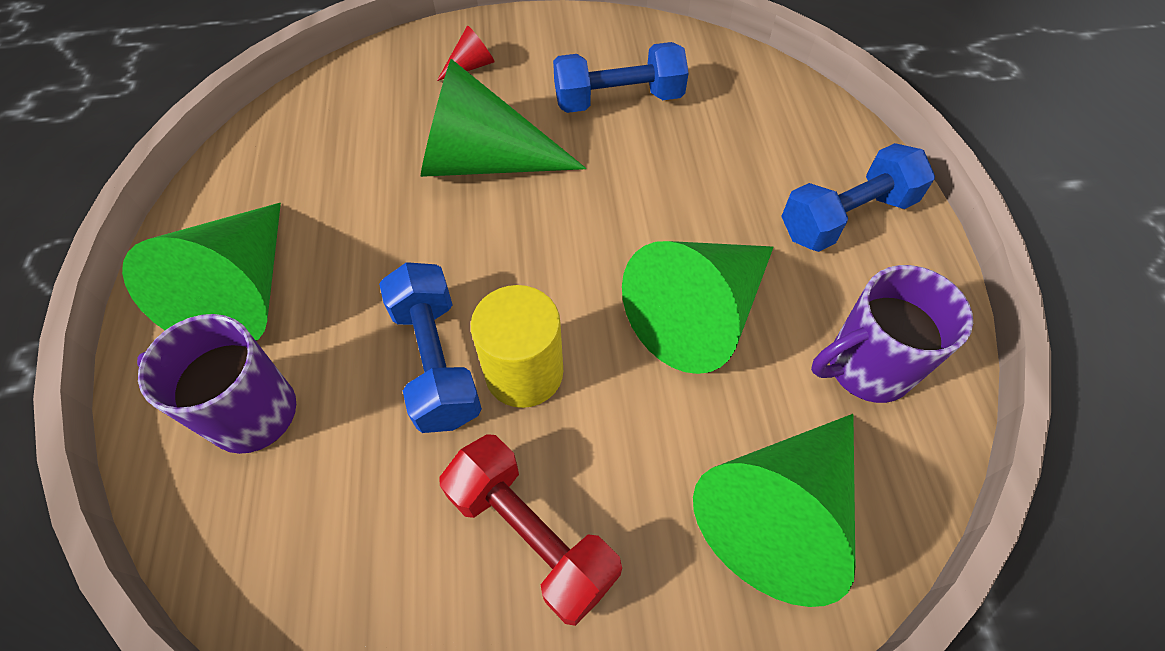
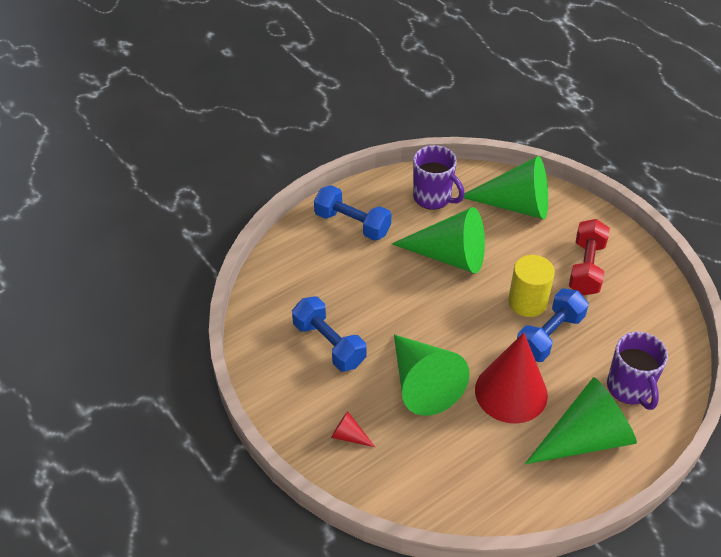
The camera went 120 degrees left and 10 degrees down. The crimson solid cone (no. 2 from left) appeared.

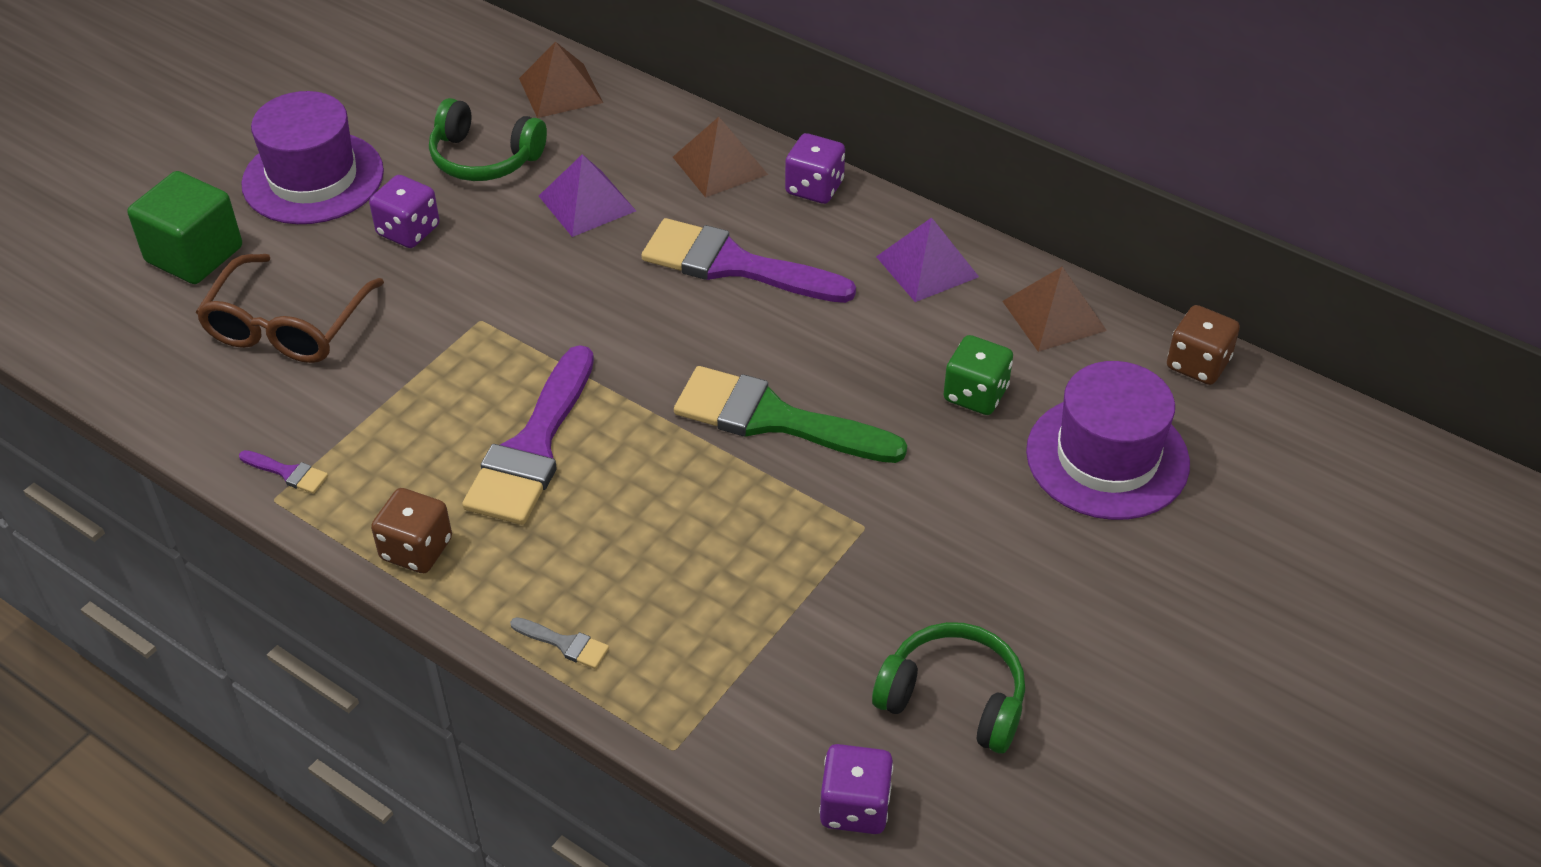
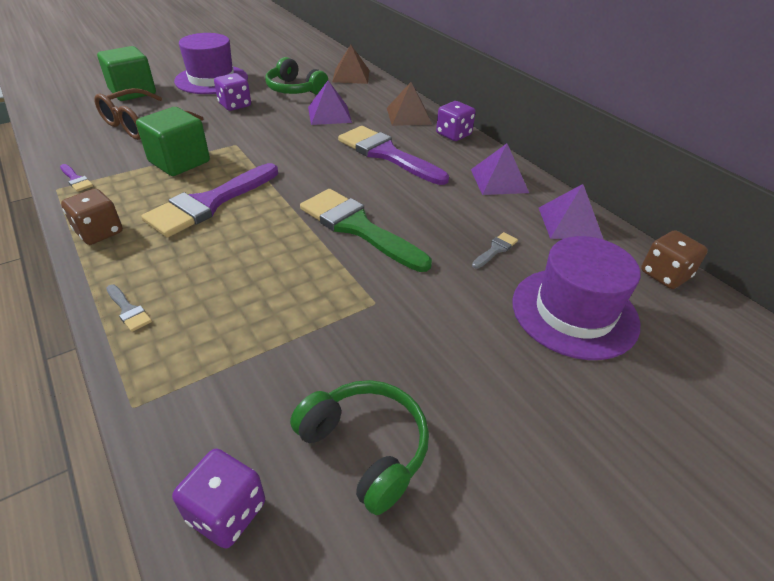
The camera went 20 degrees right and 5 degrees down. The green cube (no. 2 from left) appeared. The green dice was replaced by the gray brush (no. 2 from left). The russet pyramid (no. 3 from left) became the violet pyramid (no. 3 from left).

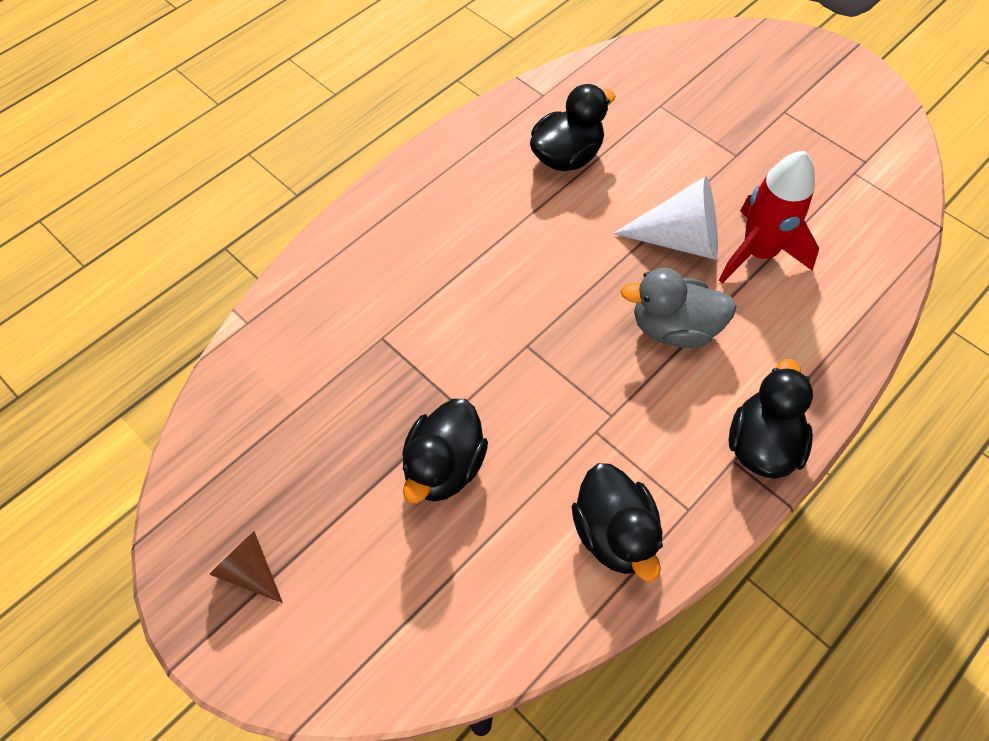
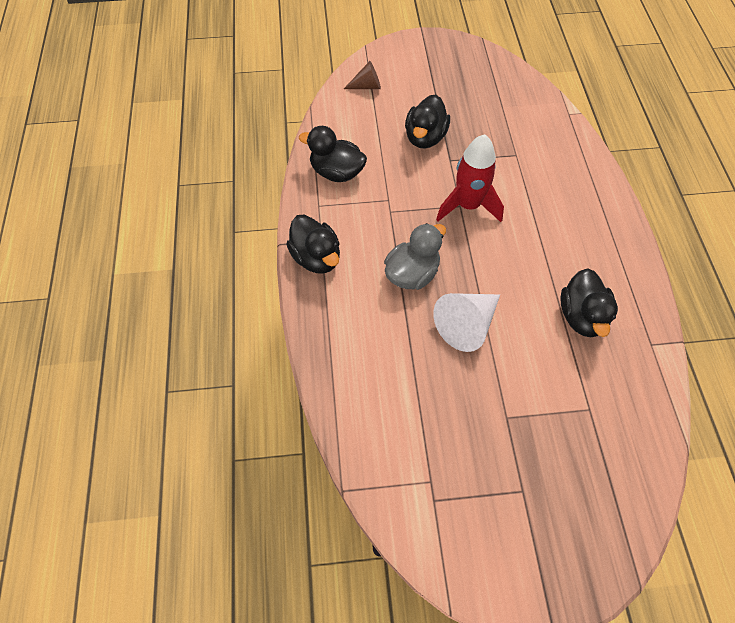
The camera went 130 degrees right and 0 degrees up. The russet solid cone moved. The ebony toy duck (no. 1 from left in the first image) turned 135 degrees counterclockwise. The crimson toy rocket moved.

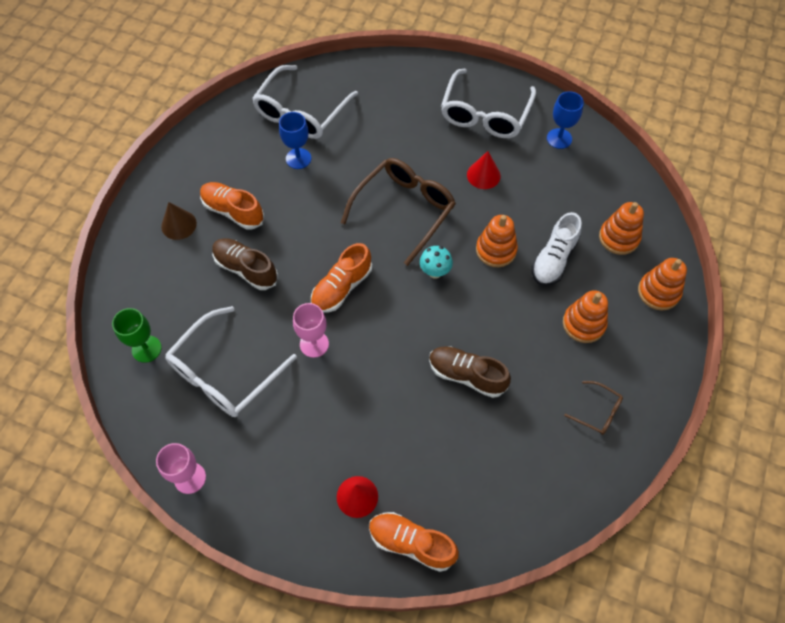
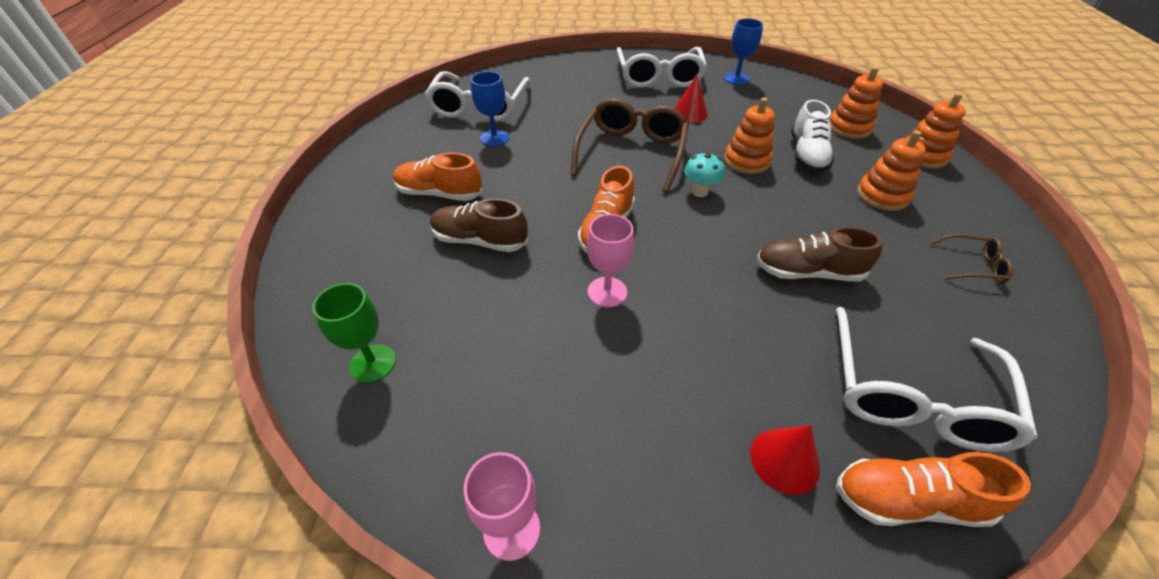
The camera went 20 degrees left and 15 degrees down. The snow-white eyeglasses (no. 1 from left in the first image) moved. The russet solid cone disappeared.

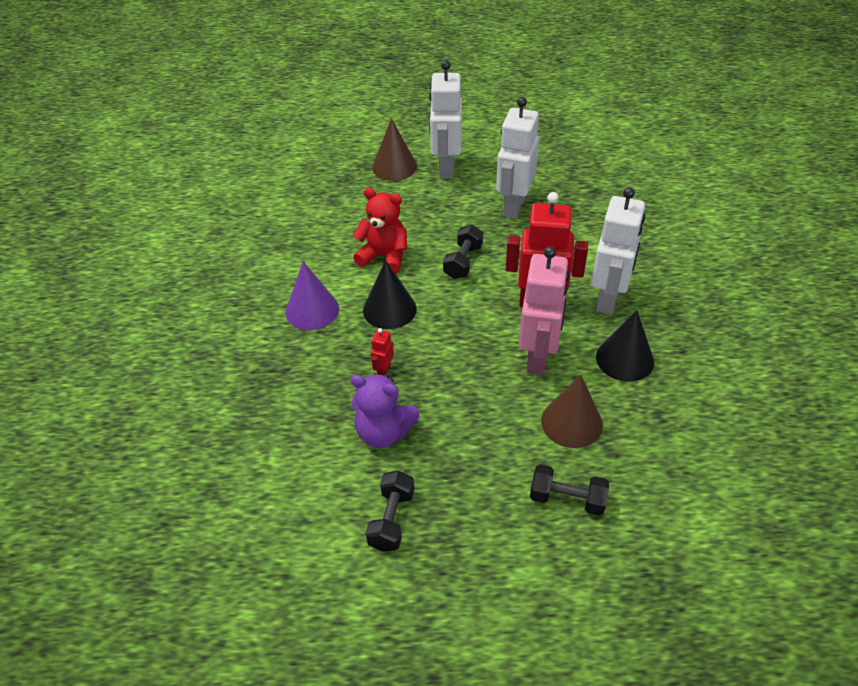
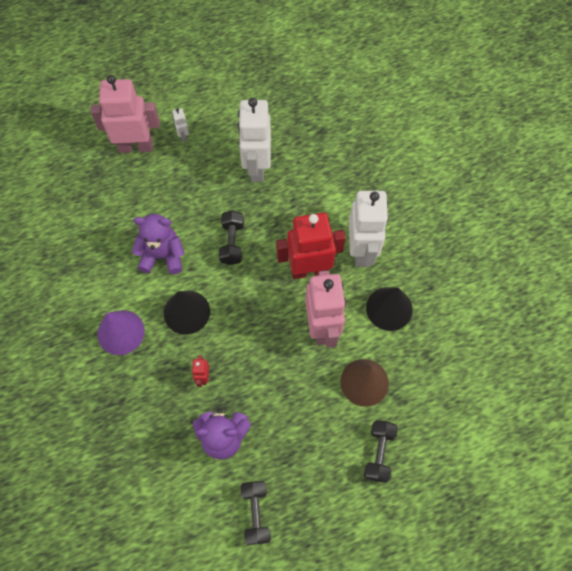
The camera went 20 degrees left and 20 degrees up. The russet solid cone (no. 1 from left) was replaced by the rosy toy robot (no. 1 from left). The crimson teddy became the violet teddy (no. 1 from left). The snow-white toy robot (no. 1 from left) changed to 0.42 times the size. The ebony dumbbell (no. 3 from left) turned 75 degrees counterclockwise.

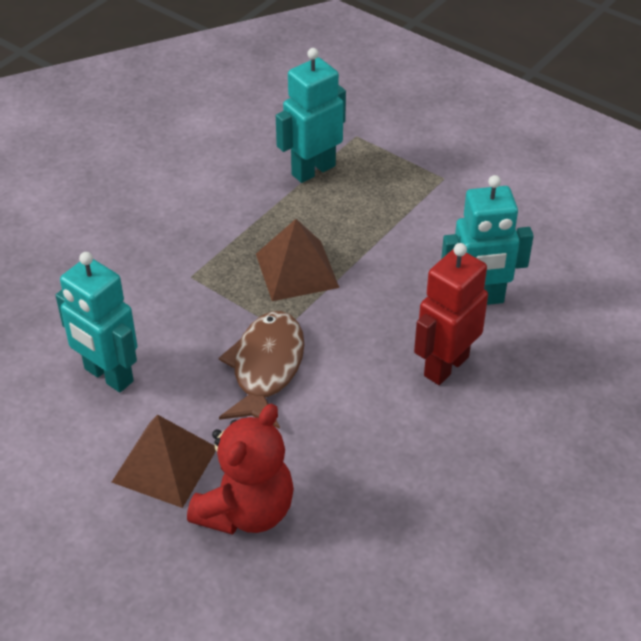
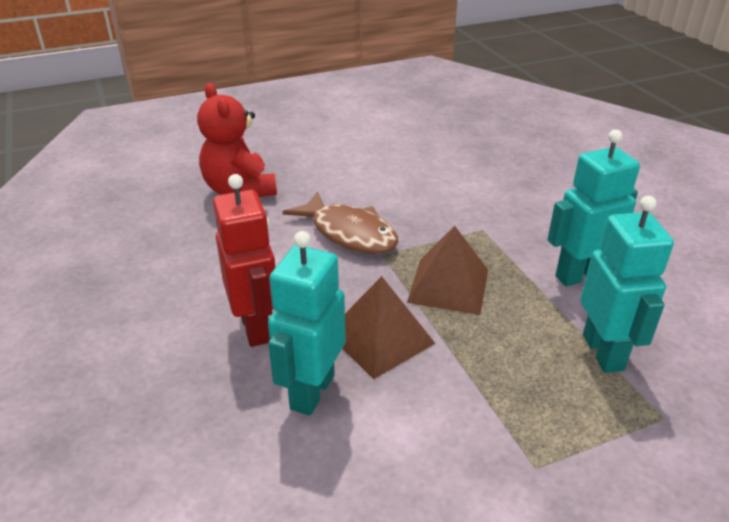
The camera went 120 degrees right and 10 degrees down. The russet pyramid (no. 1 from left) moved. The aqua toy robot (no. 1 from left in the first image) moved.

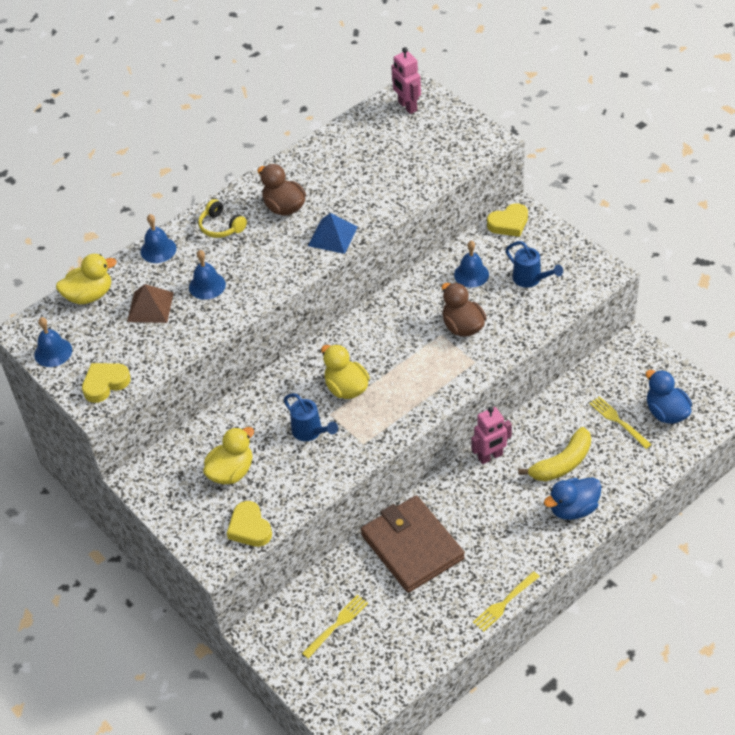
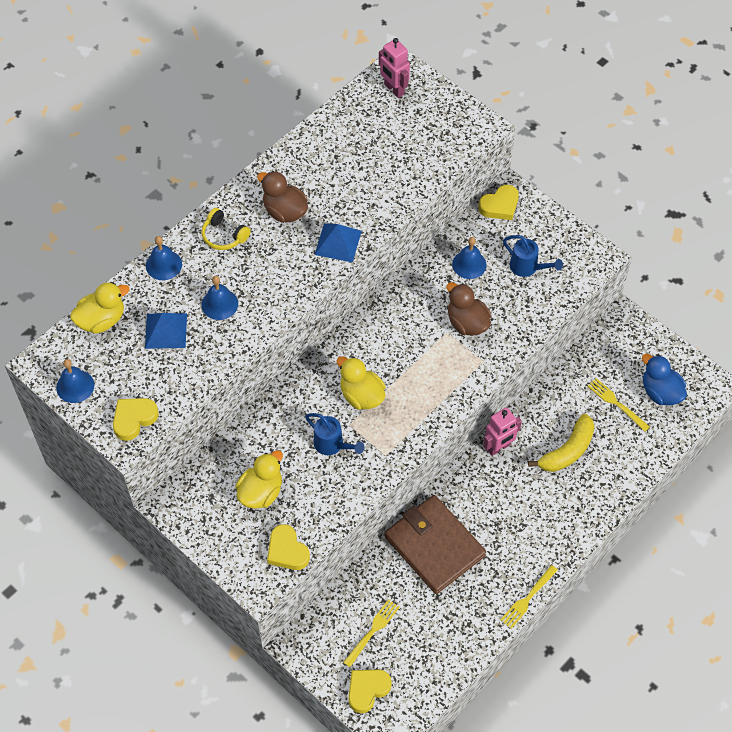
The camera went 10 degrees left and 10 degrees up. The russet pyramid became the royal blue pyramid (no. 1 from left). The bright yellow heart shape (no. 3 from left) appeared. The royal blue toy duck (no. 1 from left) disappeared.

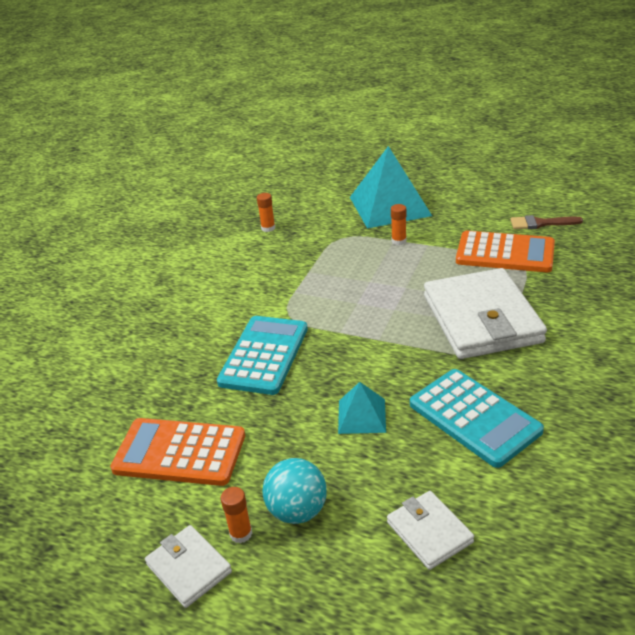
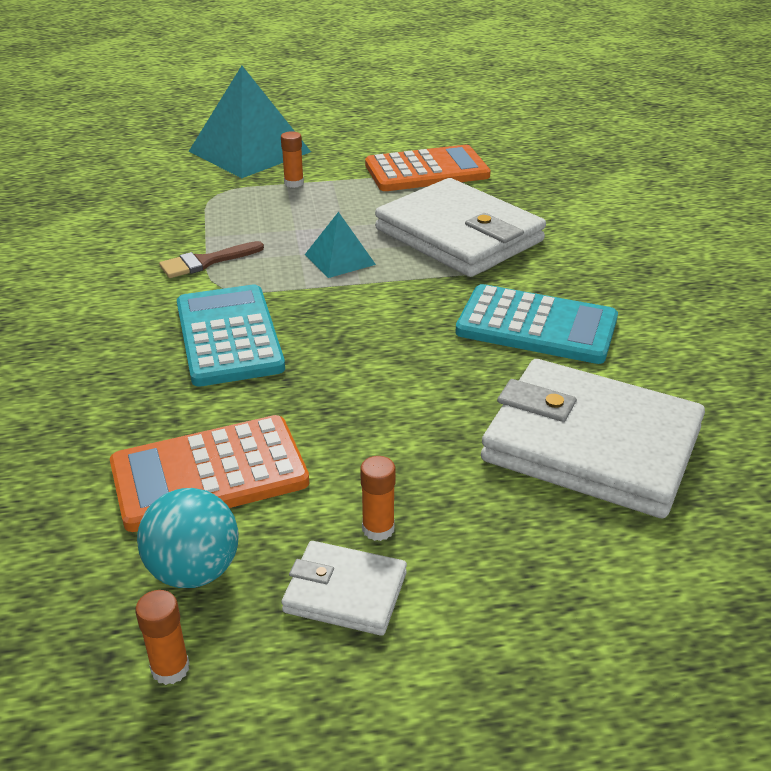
The camera went 35 degrees left and 0 degrees up. The orange glue (no. 2 from left in the first image) moved. The aqua ball moved. The russet brush moved. The aqua pyramid (no. 1 from left in the first image) moved. The snow-white billfold (no. 2 from left in the first image) changed to 2.09 times the size.

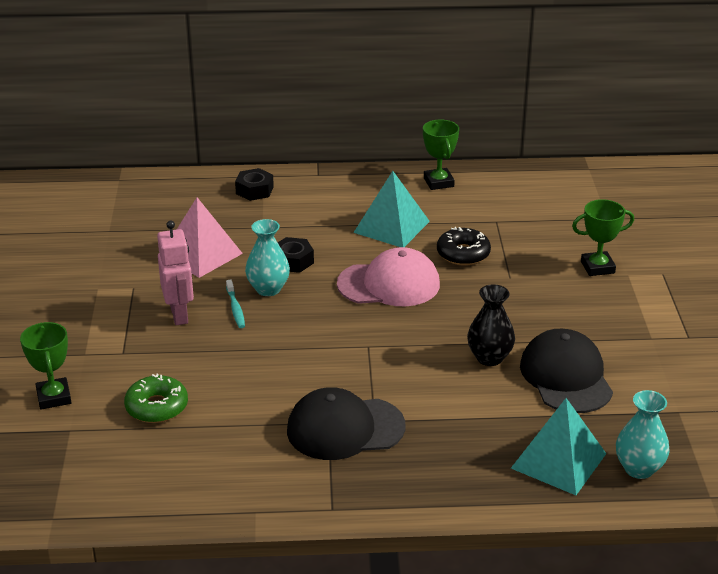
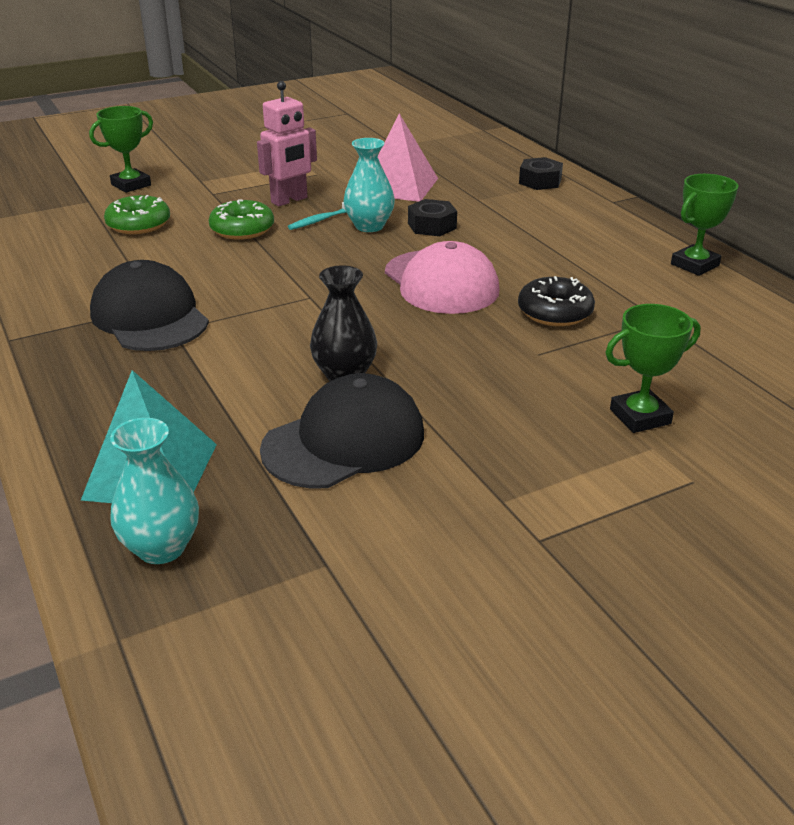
The camera went 65 degrees right and 0 degrees up. The green doughnut (no. 2 from left) appeared. The green prize cup (no. 3 from left in the first image) turned 75 degrees counterclockwise. The aqua pyramid (no. 1 from left) disappeared.

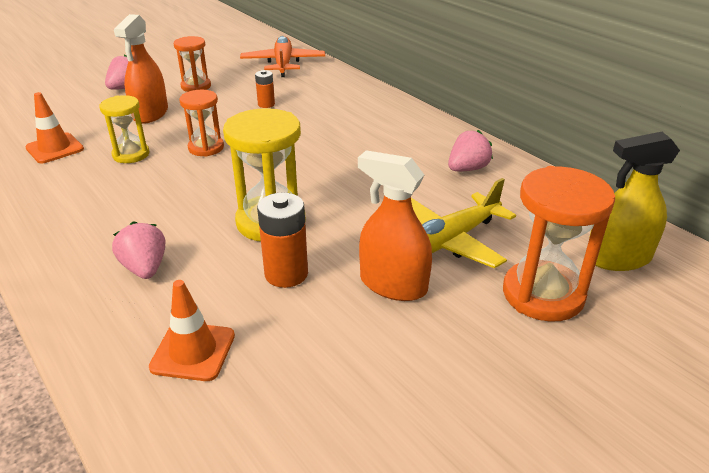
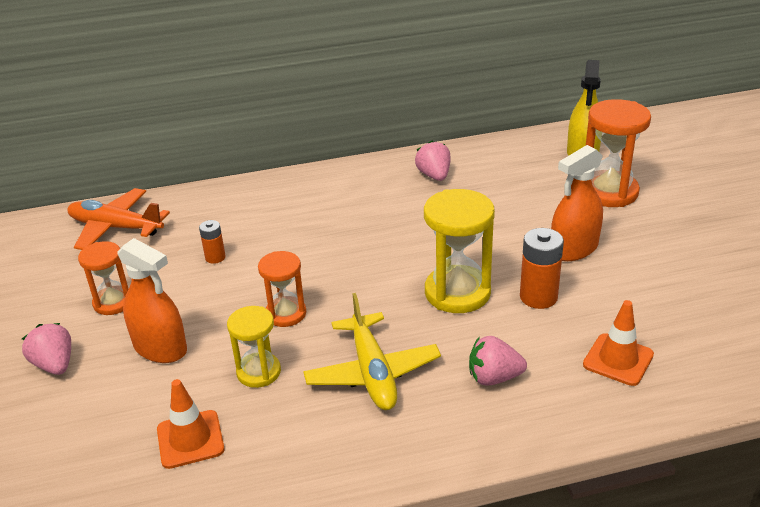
The camera went 65 degrees left and 0 degrees up. The bright yellow plane moved.

